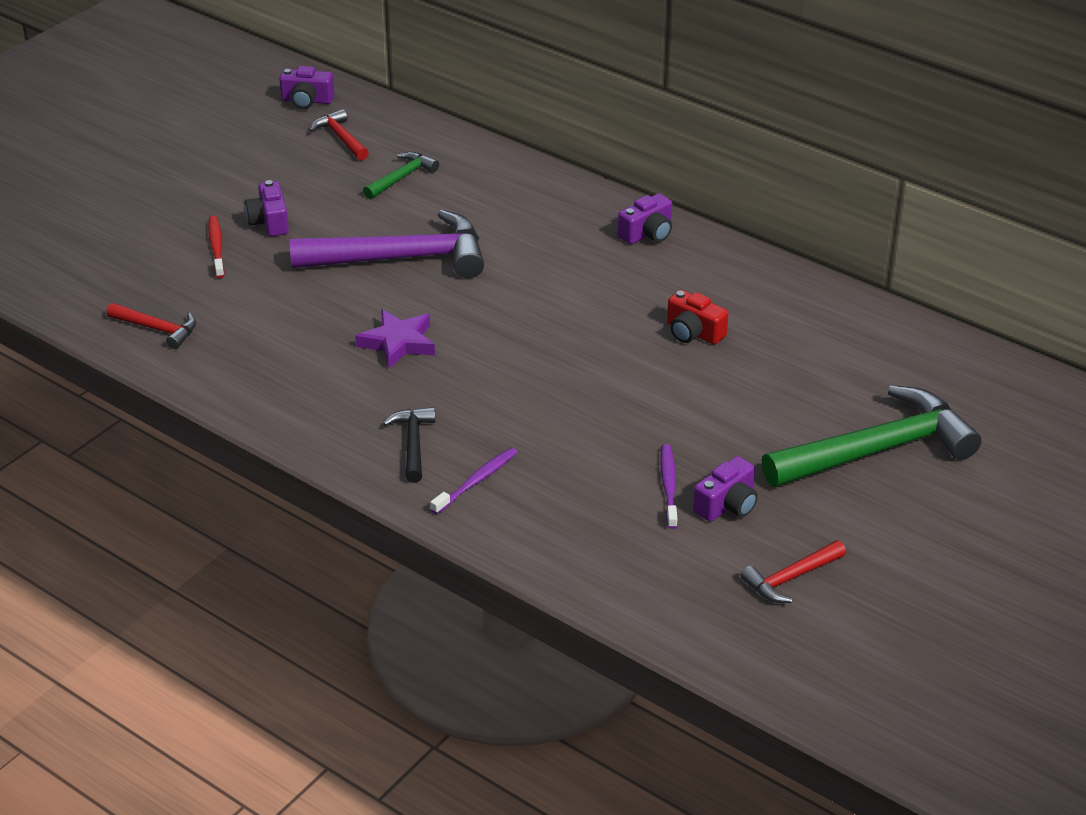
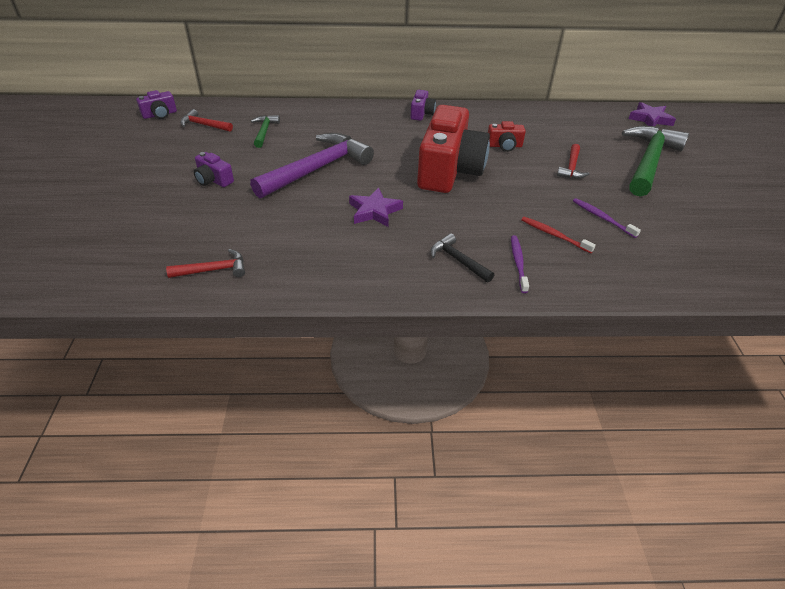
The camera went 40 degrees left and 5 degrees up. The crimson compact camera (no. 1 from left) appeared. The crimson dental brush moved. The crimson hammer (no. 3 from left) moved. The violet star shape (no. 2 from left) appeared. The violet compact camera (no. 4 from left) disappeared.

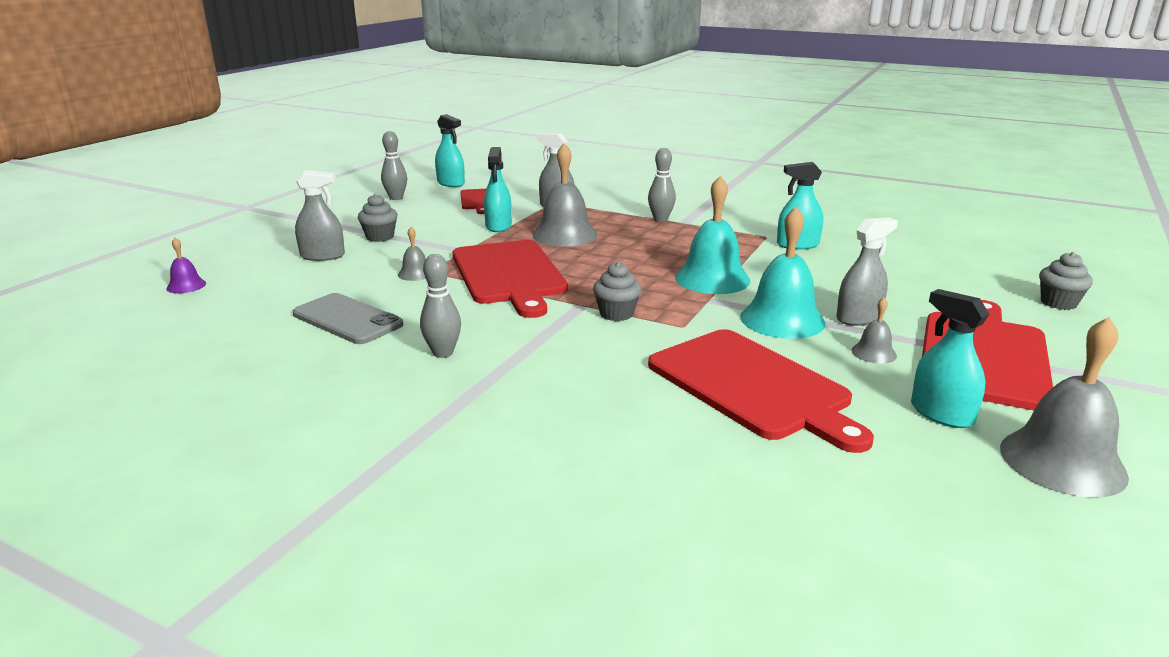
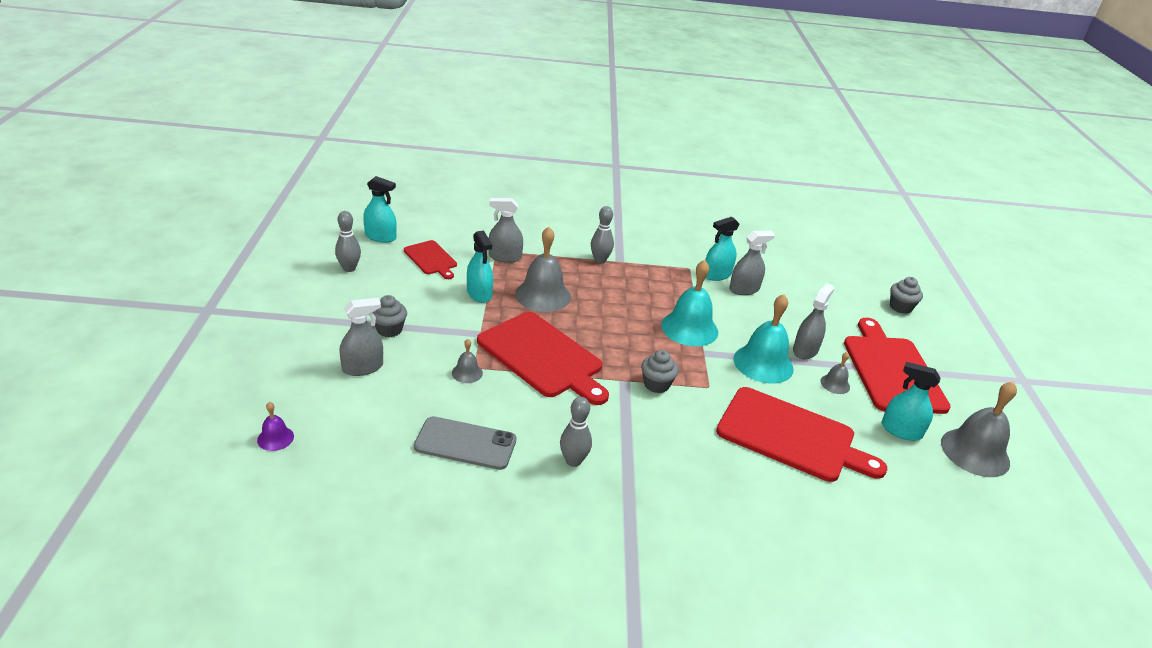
The camera went 30 degrees left and 10 degrees up. The gray spray bottle (no. 3 from left) appeared.

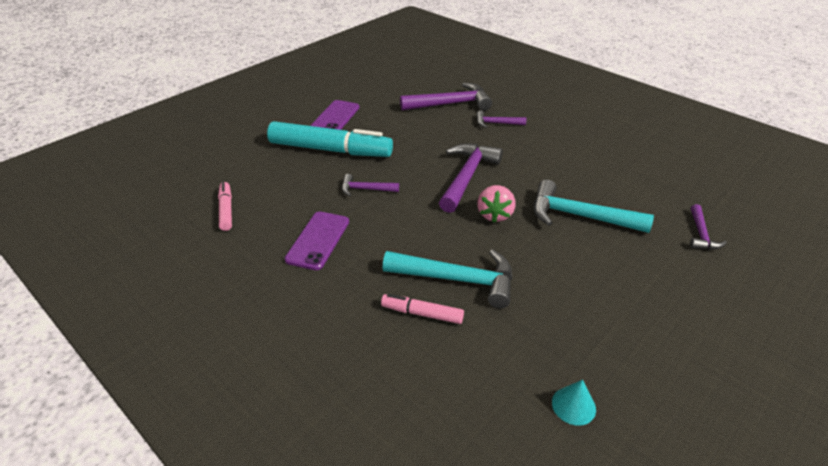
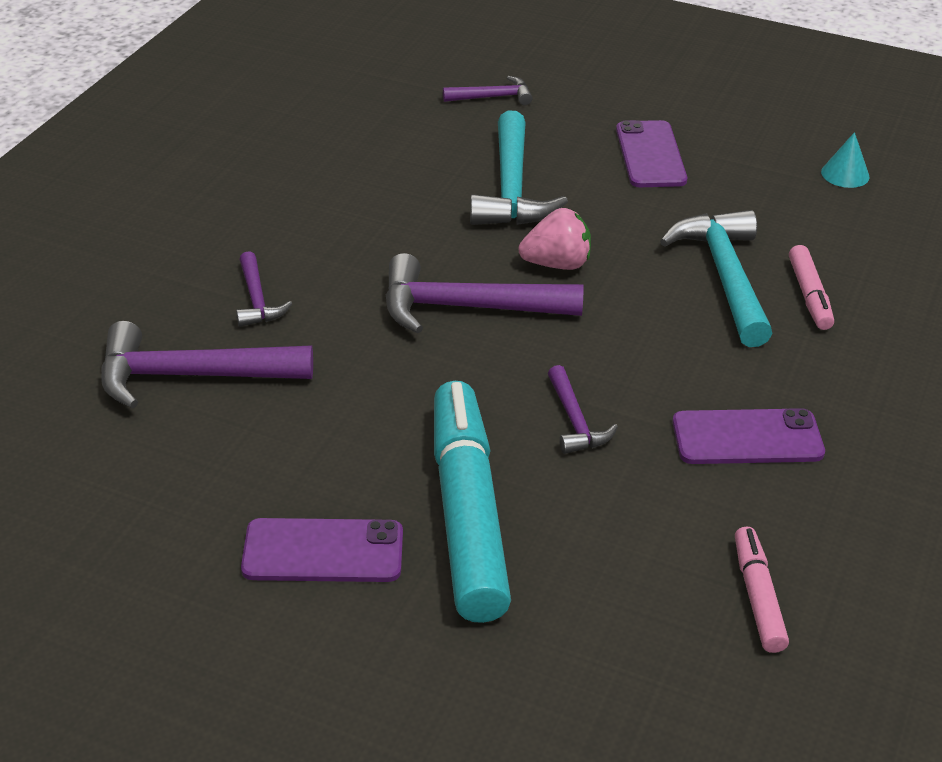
The camera went 110 degrees left and 0 degrees up. The violet hammer (no. 2 from left in the first image) turned 60 degrees counterclockwise. The violet phone (no. 2 from left) appeared. The rosy felt pen (no. 1 from left) turned 120 degrees clockwise.

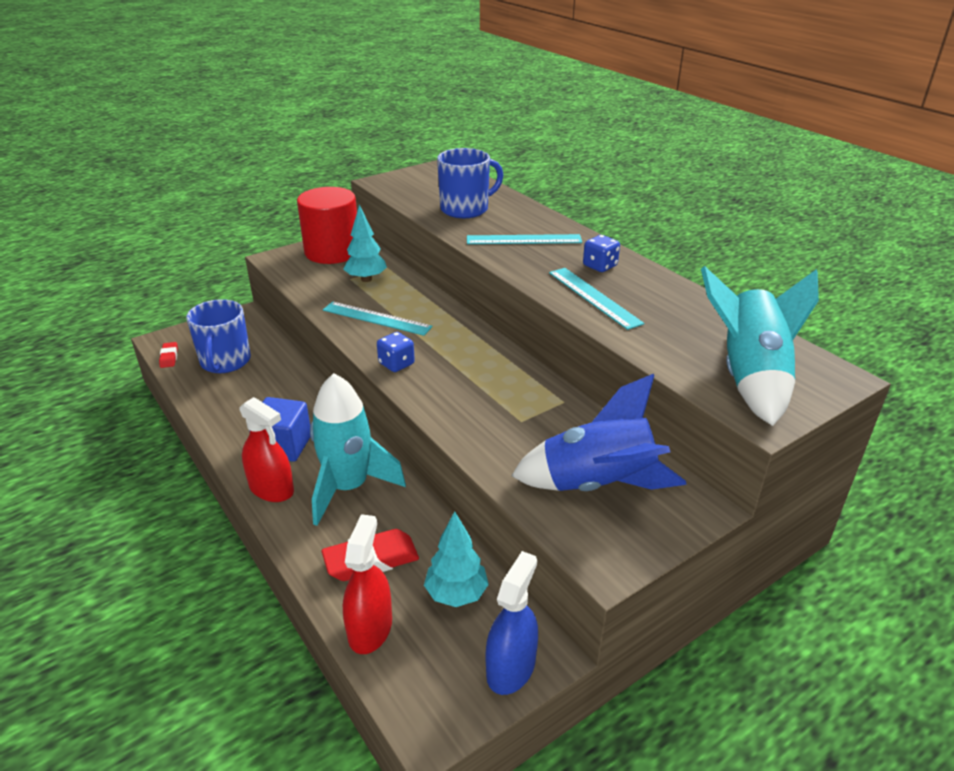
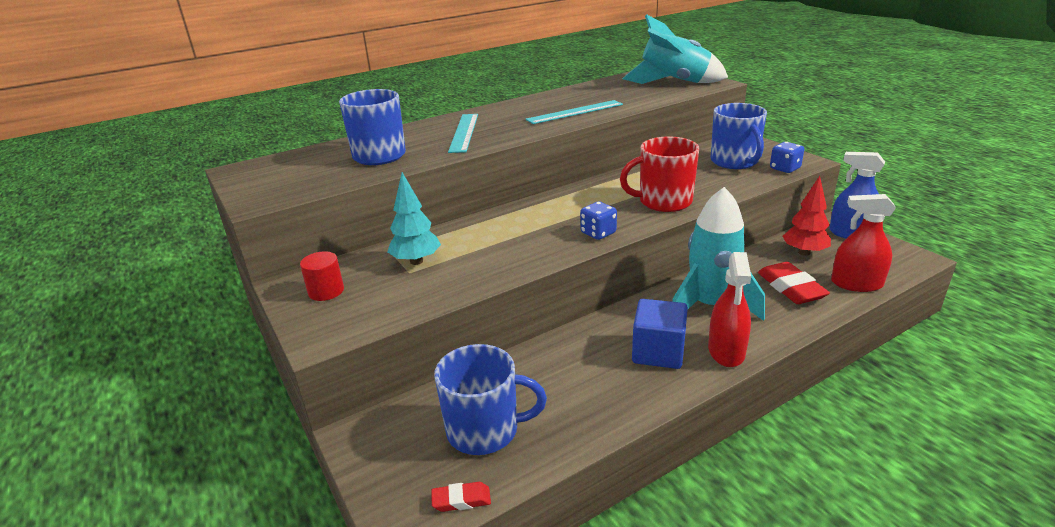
The camera went 85 degrees left and 5 degrees down. The crimson solid cylinder changed to 0.46 times the size. The crimson mug appeared. The crimson spray bottle (no. 1 from left) turned 150 degrees clockwise. The royal blue toy rocket was replaced by the royal blue mug (no. 3 from left). The royal blue dice (no. 2 from left) moved. The aqua toy tree (no. 2 from left) became the crimson toy tree. The aqua ruler (no. 1 from left) disappeared.

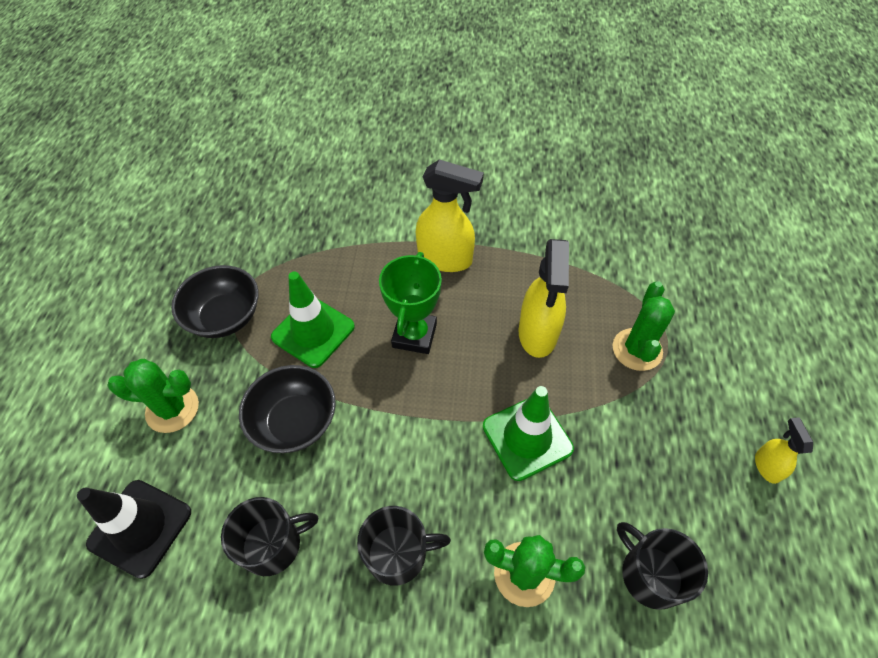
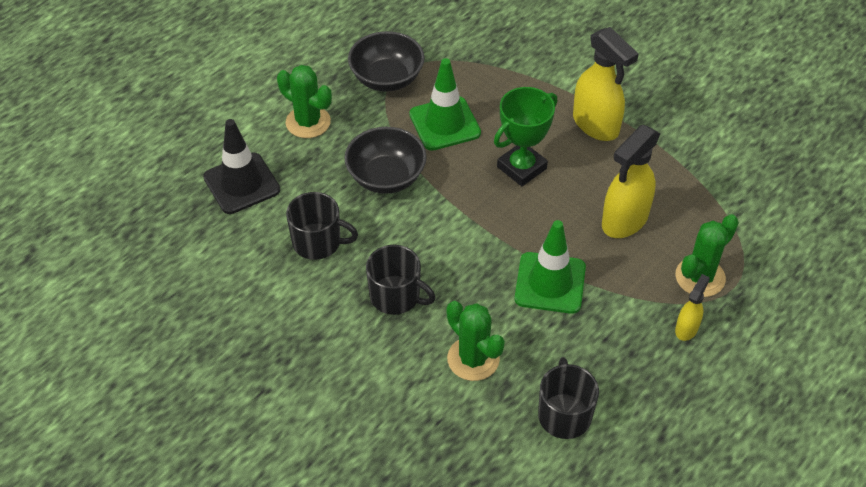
The camera went 35 degrees right and 5 degrees down. The bright yellow spray bottle (no. 3 from left) moved.

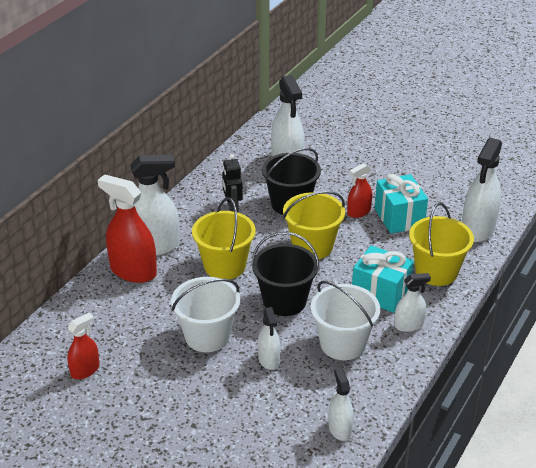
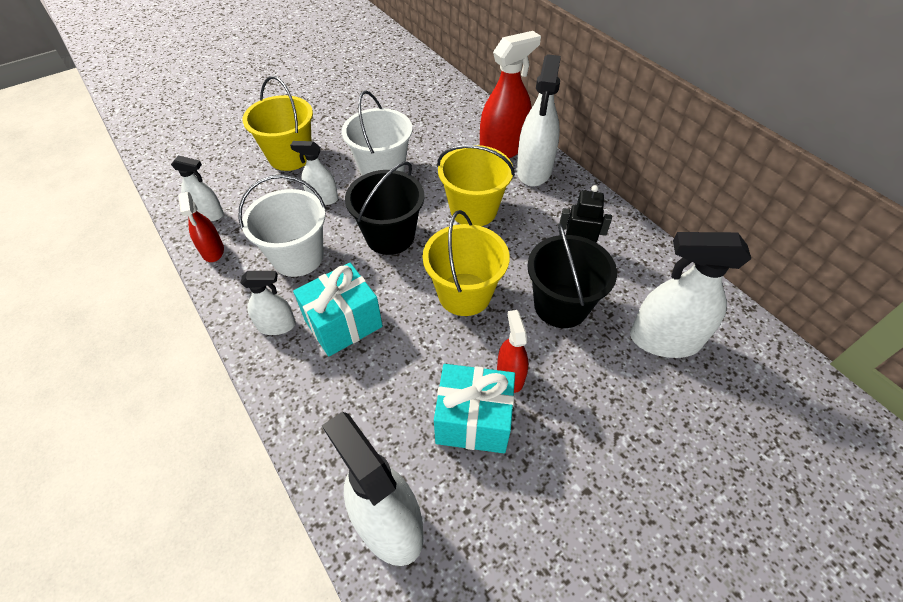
The camera went 115 degrees right and 15 degrees up. The crimson spray bottle (no. 1 from left) moved. The snow-white spray bottle (no. 5 from left in the first image) turned 105 degrees counterclockwise. The bright yellow pail (no. 3 from left in the first image) moved.

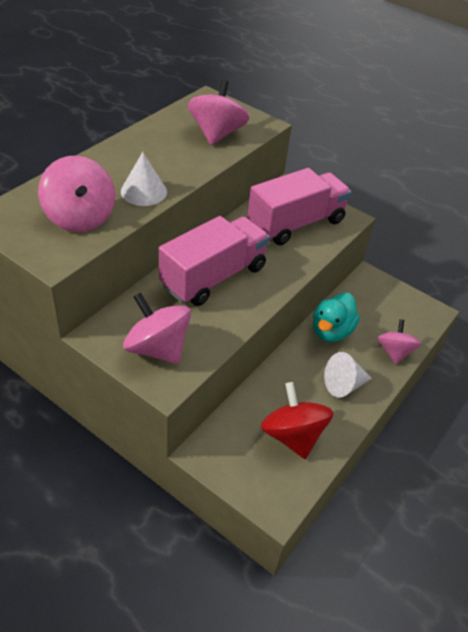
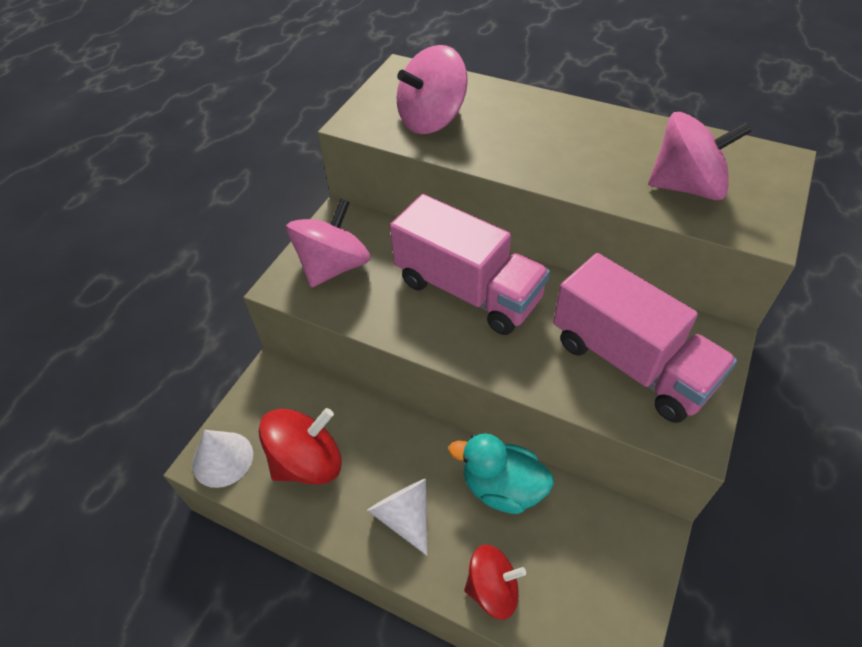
The camera went 85 degrees right and 5 degrees up. The snow-white solid cone (no. 1 from left) moved. The rosy whirligig (no. 4 from left) became the crimson whirligig (no. 2 from left).

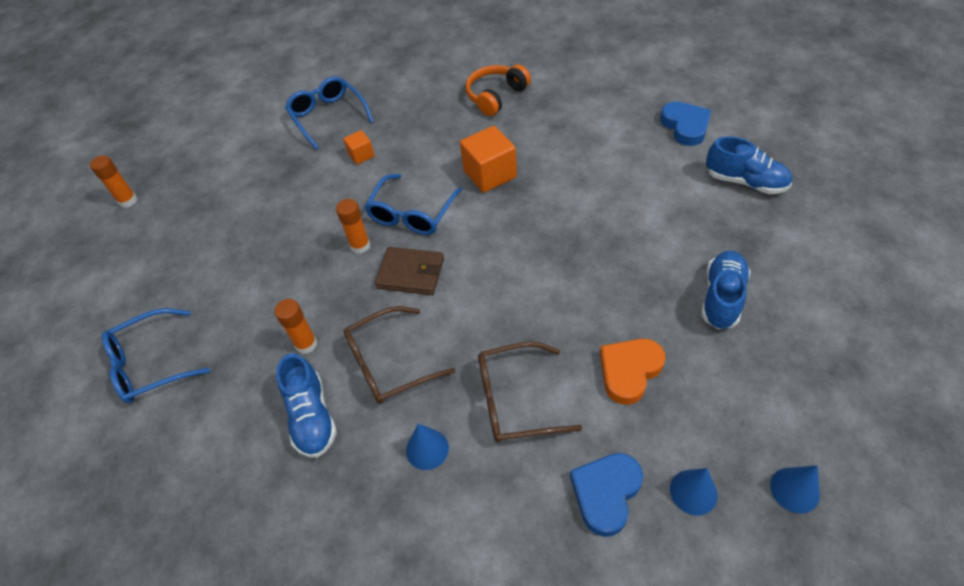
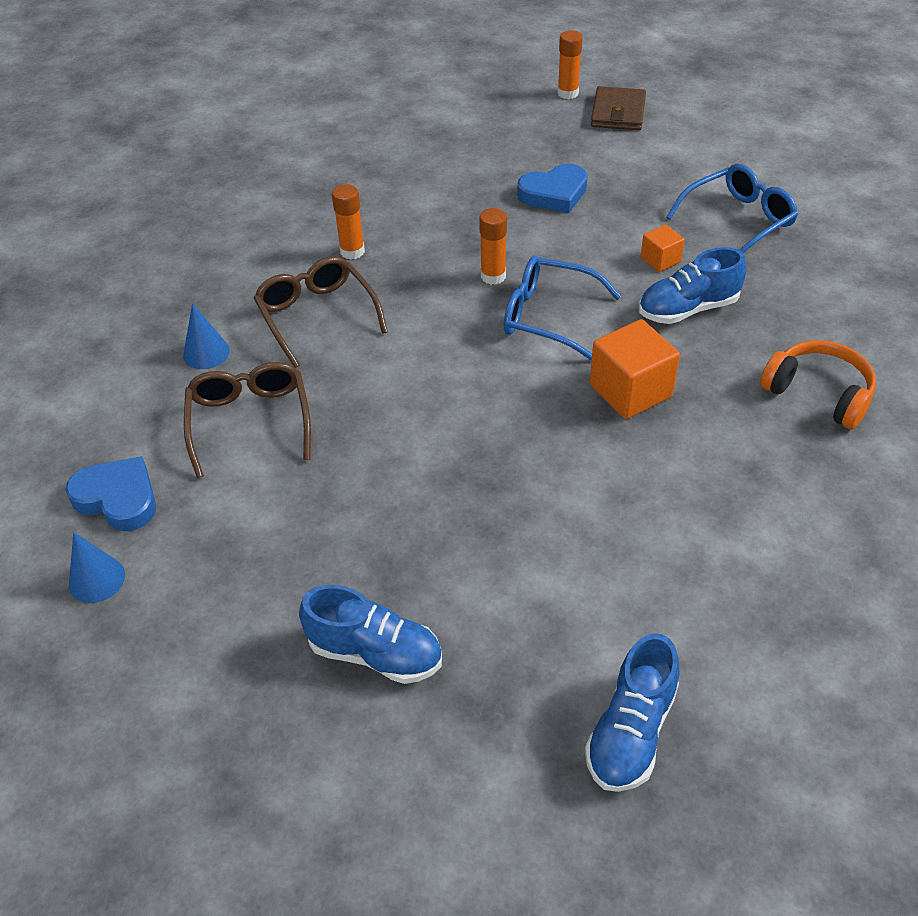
The camera went 85 degrees right and 5 degrees down. The royal blue heart shape (no. 2 from left) moved. The russet billfold moved. The royal blue lace-up shoe (no. 1 from left in the first image) moved. The royal blue eyeglasses (no. 1 from left) disappeared. The orange heart shape disappeared. The royal blue solid cone (no. 3 from left) disappeared.

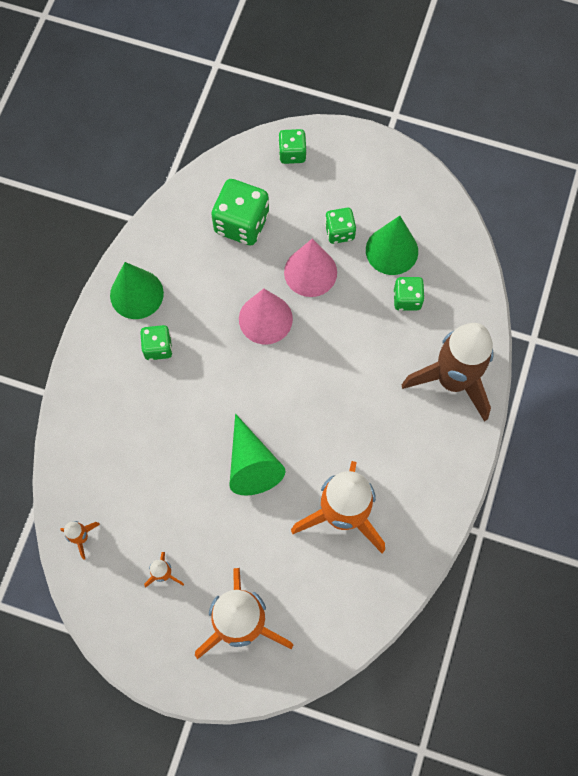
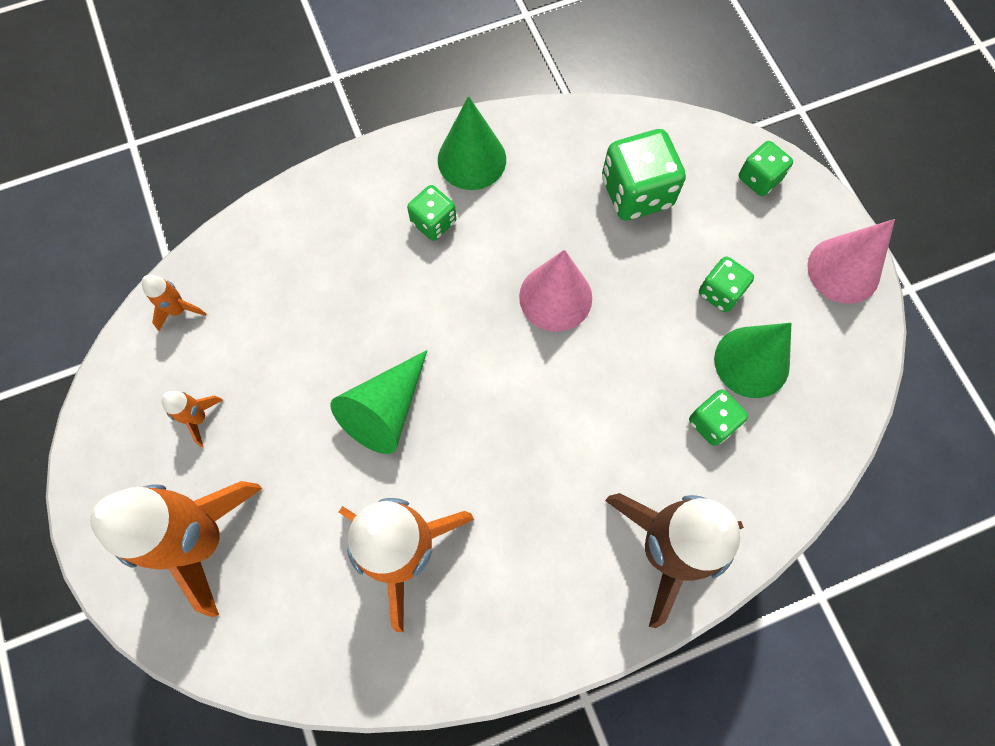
The camera went 50 degrees right and 0 degrees up. The rosy solid cone (no. 2 from left) moved.

